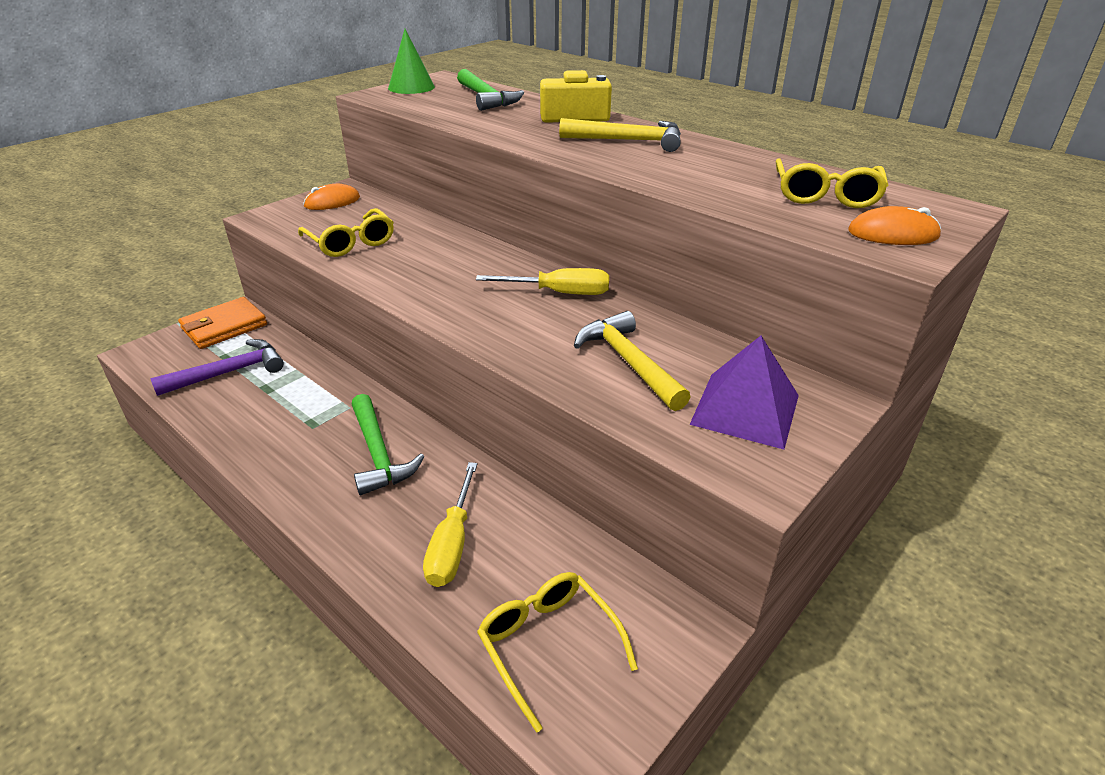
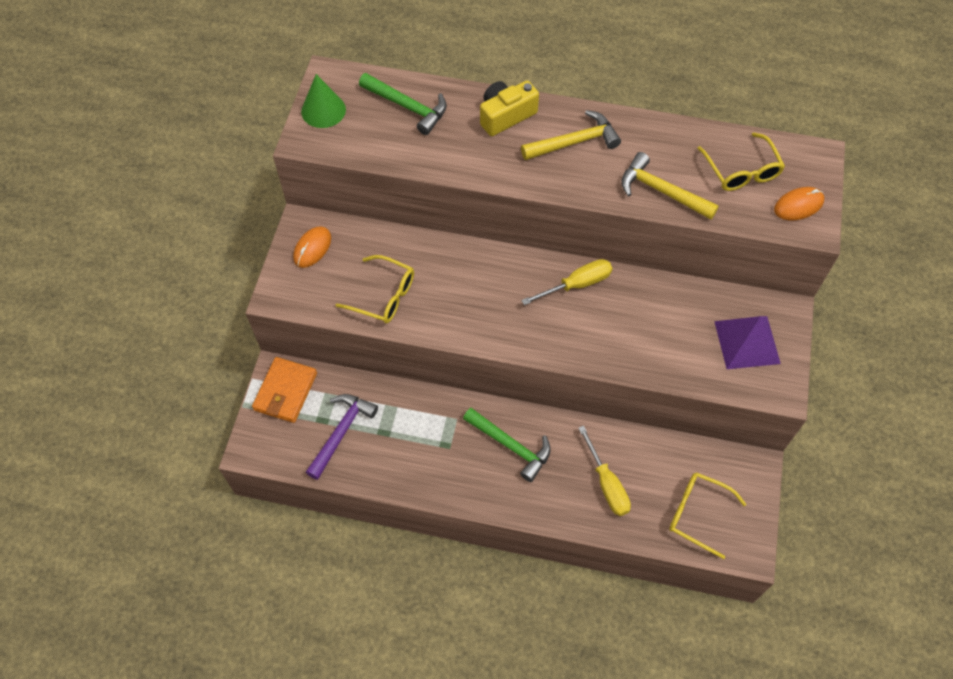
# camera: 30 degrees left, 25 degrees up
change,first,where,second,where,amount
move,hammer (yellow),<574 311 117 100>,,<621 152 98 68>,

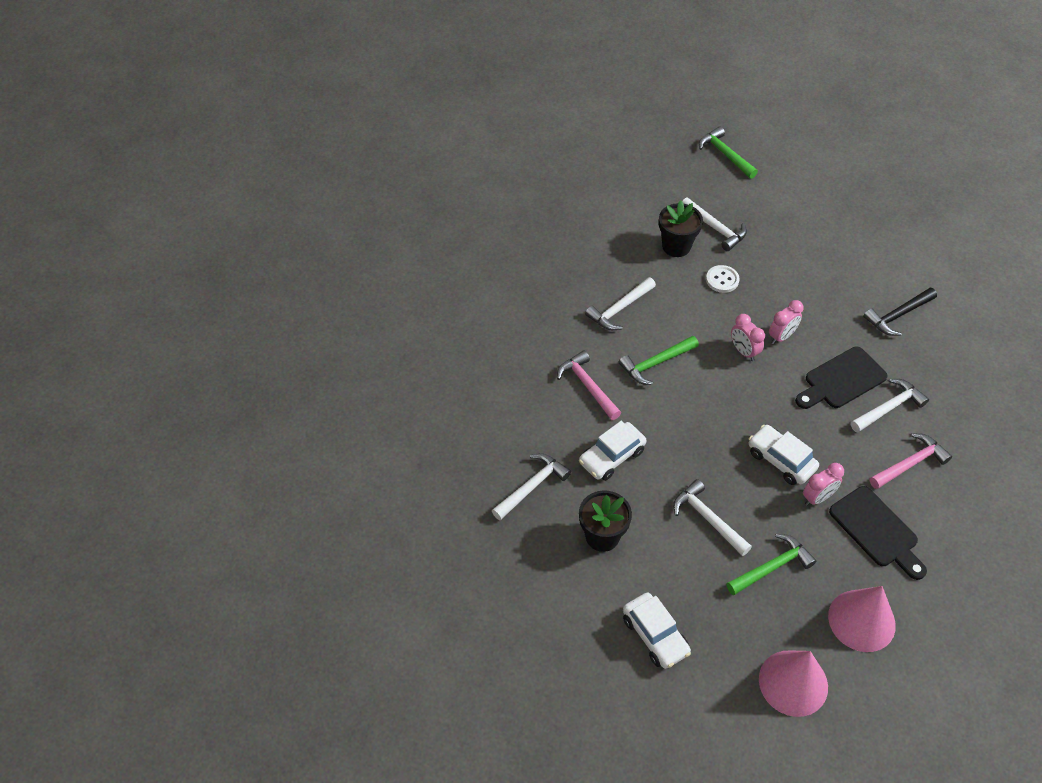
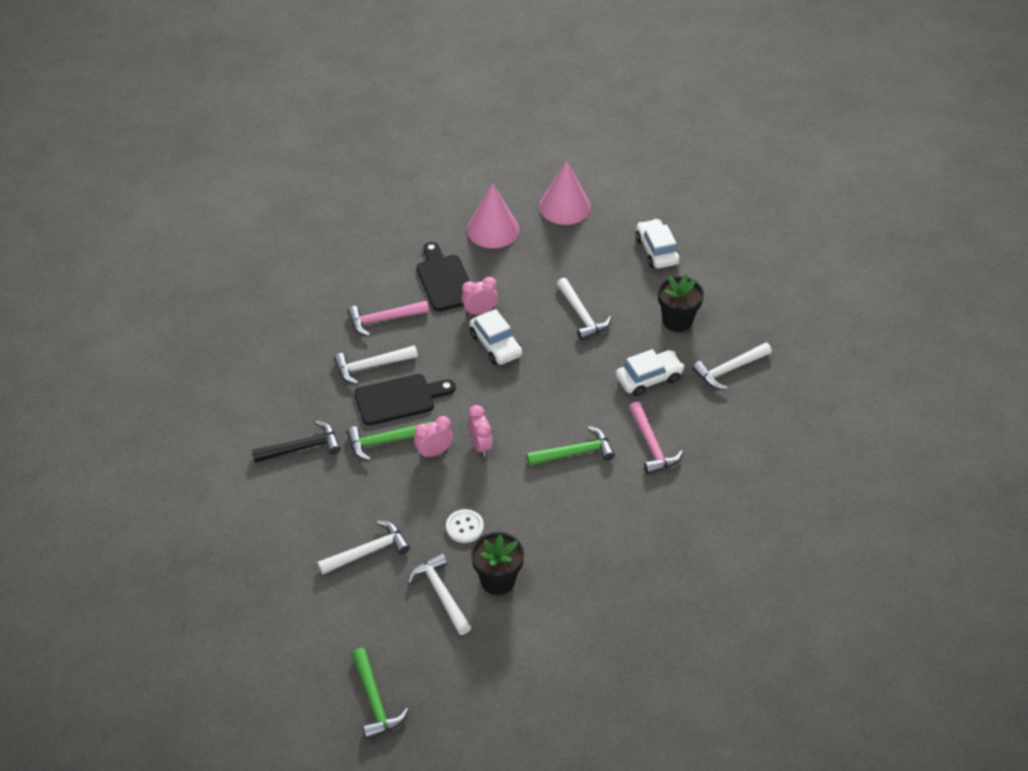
# camera: 165 degrees left, 5 degrees down
change,first,where,second,where,amount
move,hammer (white),<585 277 71 53>,,<317 521 93 54>,
move,hammer (green),<726 534 90 61>,,<347 421 85 40>,

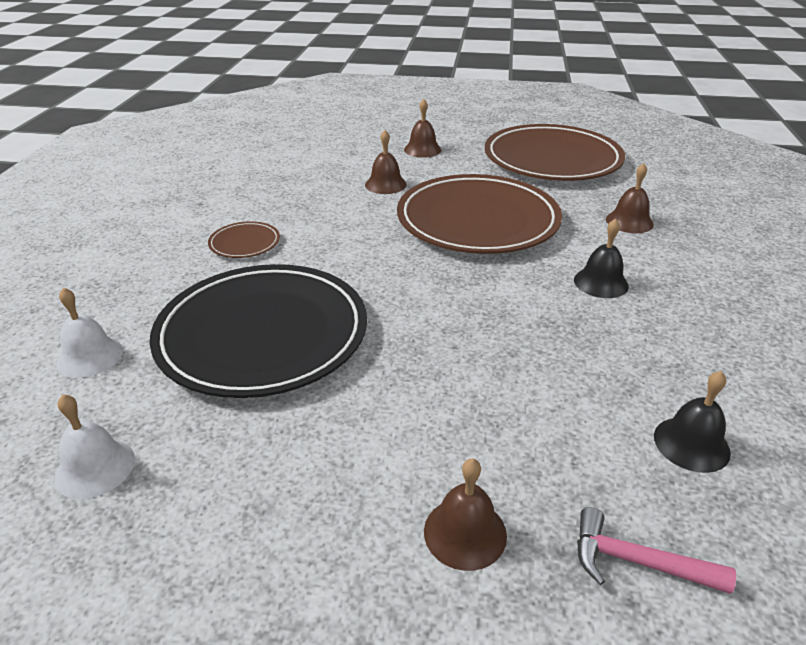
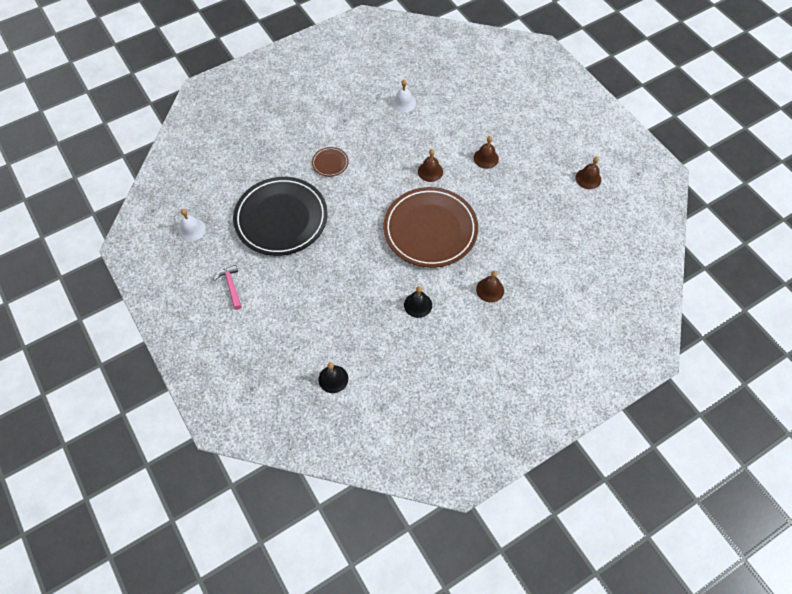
# camera: 50 degrees right, 25 degrees up
change,first,where,second,where,amount
delete,plate (brown),<485 124 140 57>,,,
move,bell (white),<57 287 66 91>,,<392 80 24 33>,
move,bell (brown),<424 458 83 113>,,<576 156 25 33>,
move,hammer (pink),<577 507 159 87>,,<214 265 28 45>,

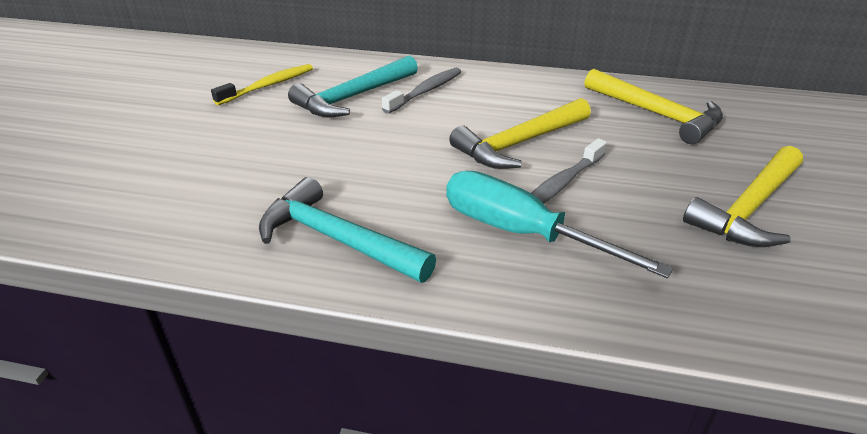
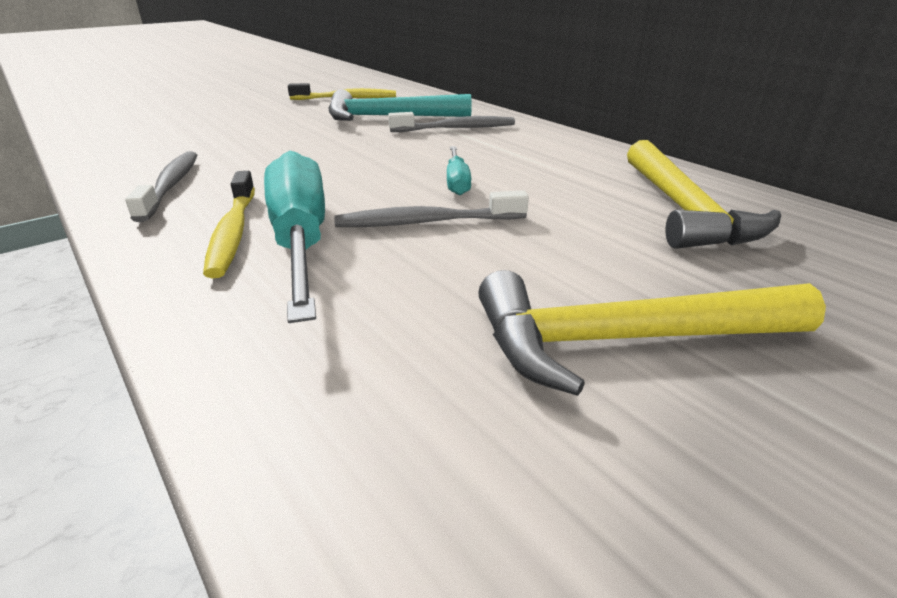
# camera: 40 degrees right, 5 degrees down
change,first,where,second,where,amount
replace,hammer (yellow),<449 98 142 71>,screwdriver (turquoise),<447 146 24 49>,
replace,hammer (turquoise),<259 177 177 106>,toothbrush (grey),<125 151 72 71>,
insert,,,toothbrush (yellow),<203 171 52 107>,

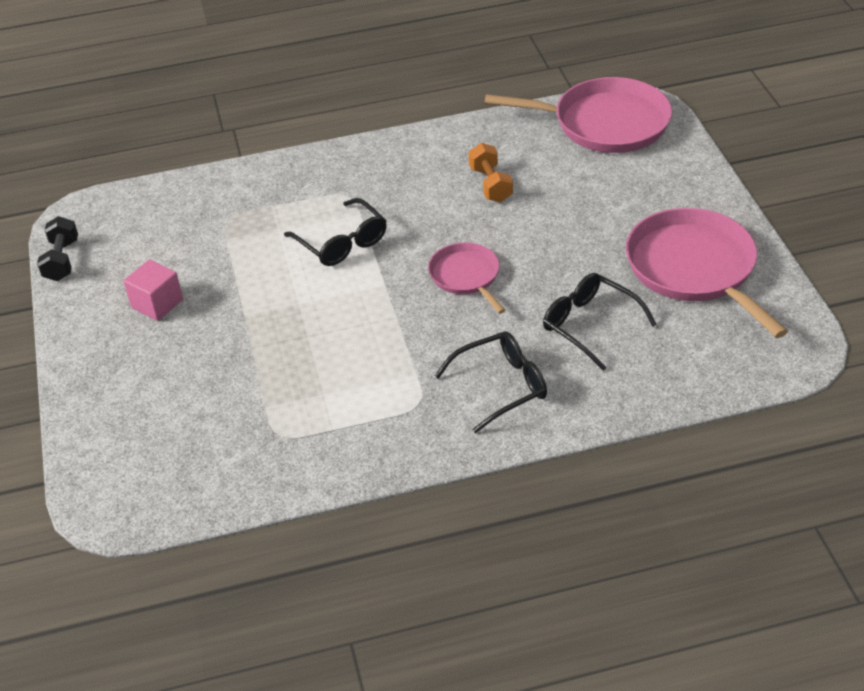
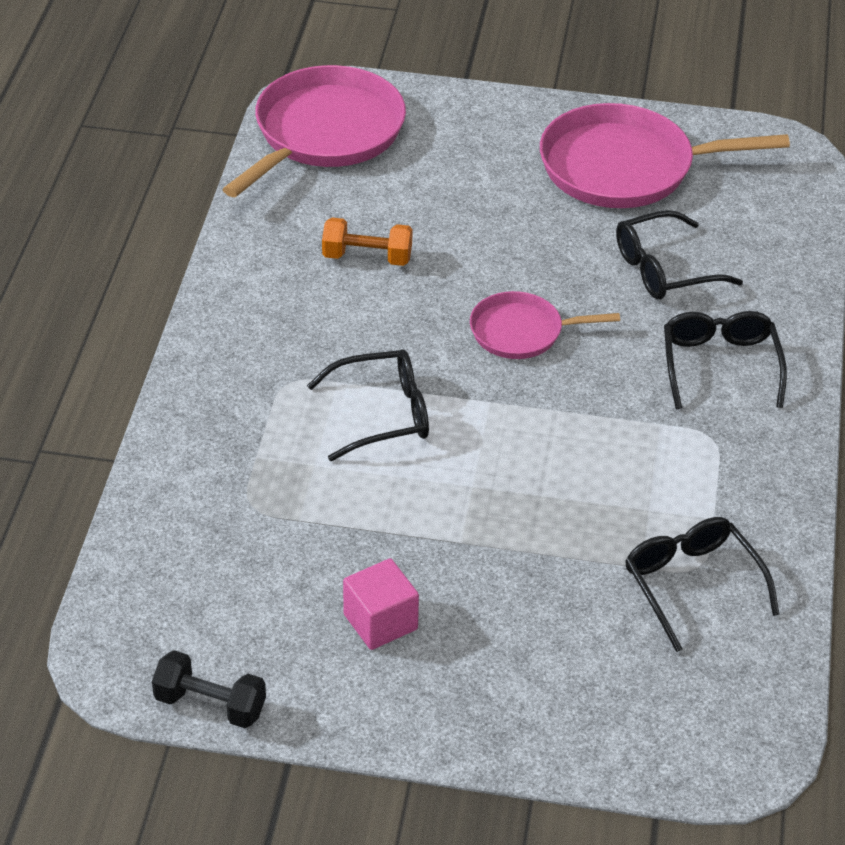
# camera: 70 degrees left, 0 degrees up
change,first,where,second,where,amount
insert,,,glasses (black),<625 517 155 135>,

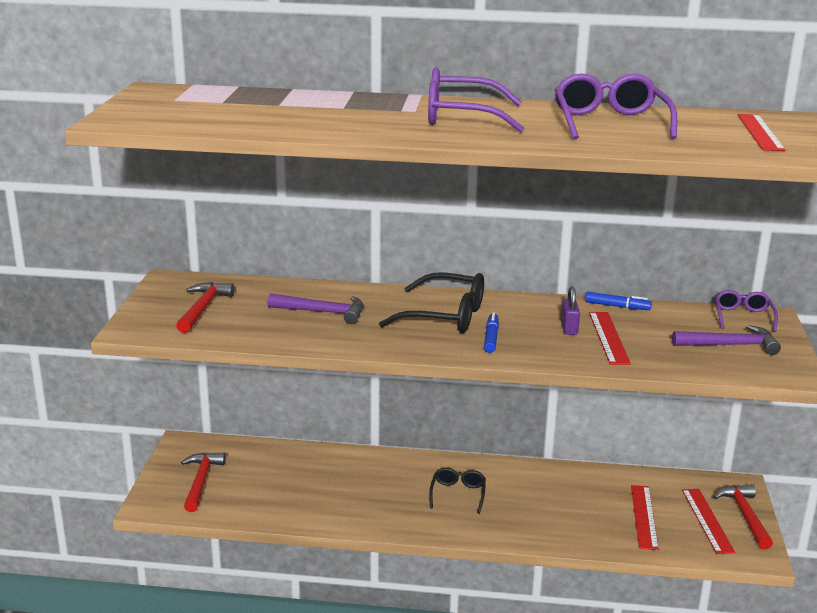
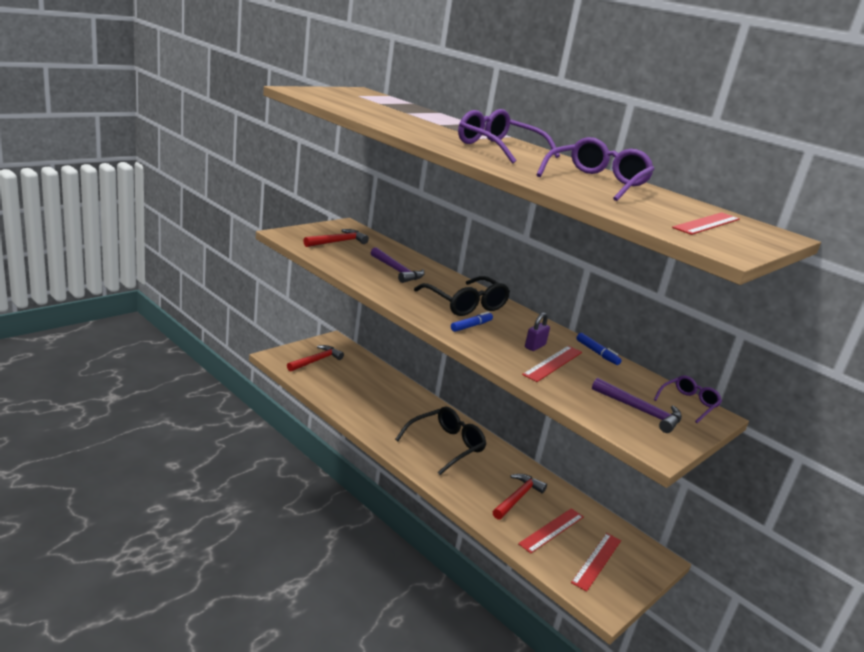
# camera: 35 degrees right, 0 degrees up
change,first,where,second,where,amount
resize,glasses (black),<429 468 57 46>,,<395 407 91 68>,x1.73
move,hammer (red),<714 484 59 65>,,<493 474 54 46>,

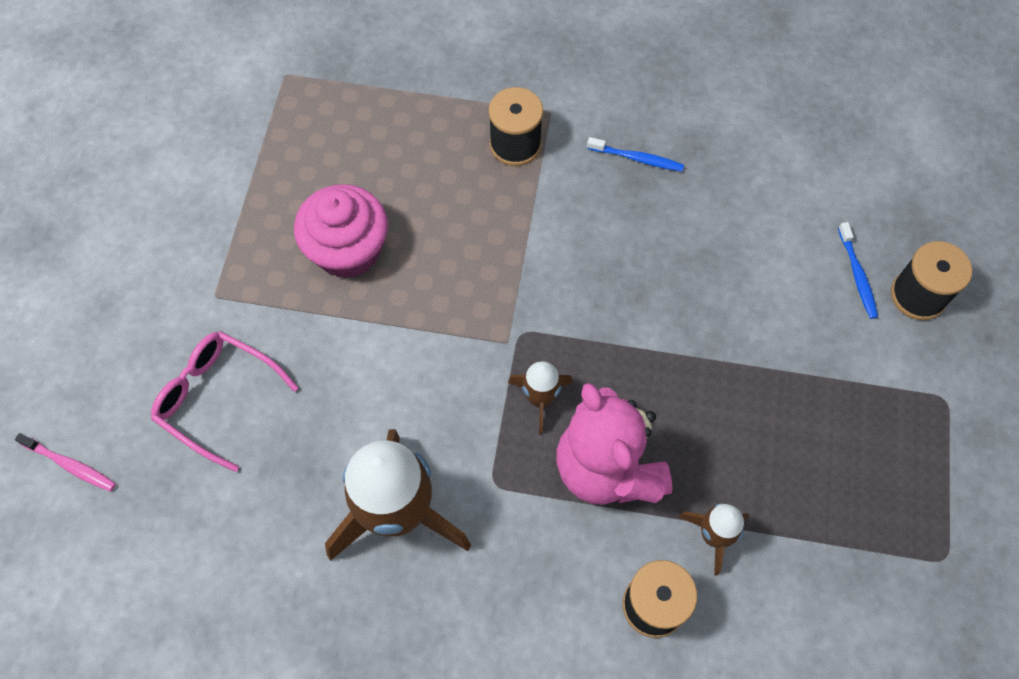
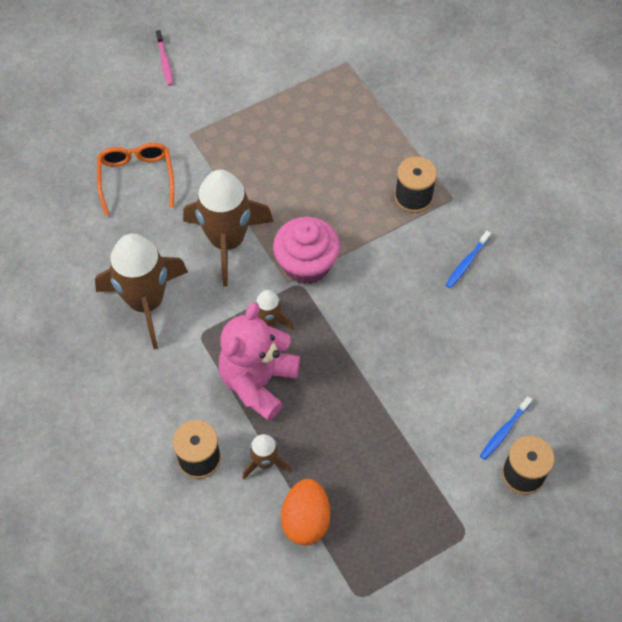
# camera: 50 degrees right, 5 degrees down
change,first,where,second,where,amount
rotate,toothbrush (blue),<587 137 97 35>,,<446 231 45 57>,60 degrees clockwise
move,cupcake (pink),<294 184 94 95>,,<273 217 67 67>,
recolor,glasses (pink),<151 331 147 141>,glasses (orange),<97 143 77 73>,
move,toothbrush (pink),<15 433 101 59>,,<156 30 17 56>,
insert,,,rocket (brown),<183 170 91 117>,
insert,,,egg (orange),<281 479 49 66>,

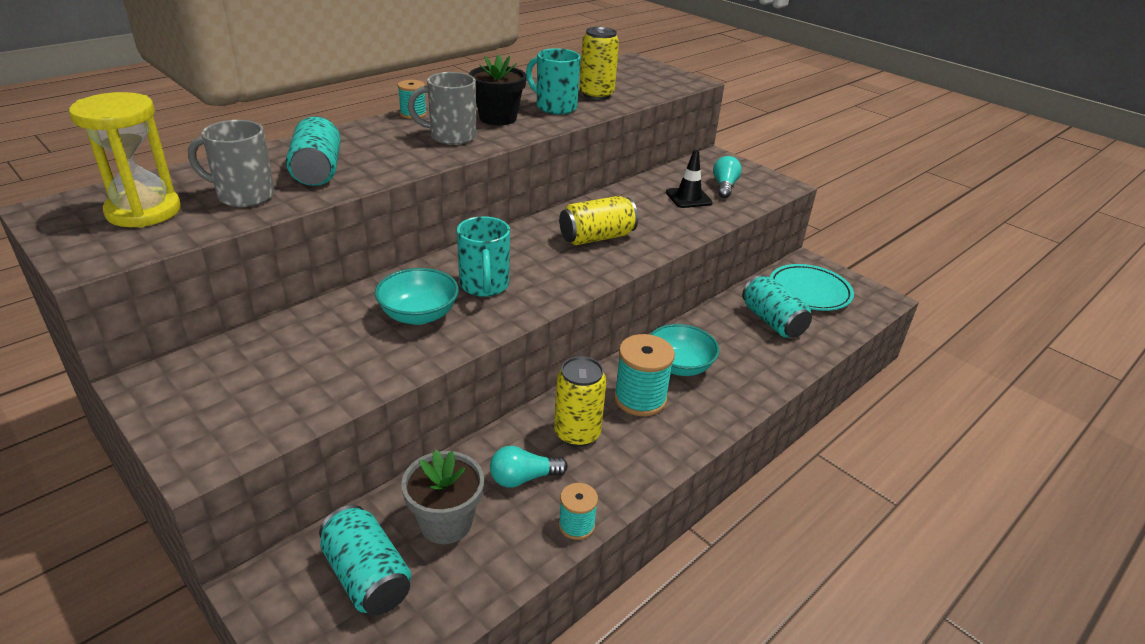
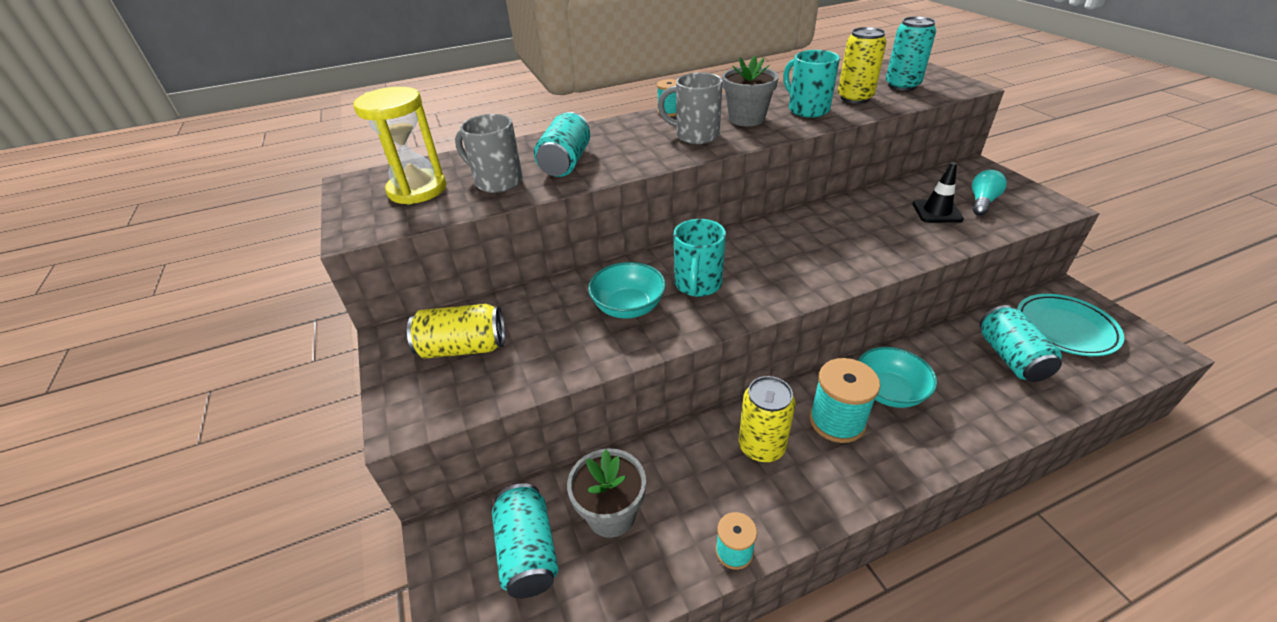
# camera: 25 degrees right, 5 degrees up
change,first,where,second,where,amount
recolor,flower pot (black),<469 55 58 70>,flower pot (grey),<722 56 57 70>,
move,can (yellow),<559 196 79 49>,,<407 304 98 55>,
delete,light bulb (turquoise),<490 446 78 42>,,,
insert,,,can (turquoise),<886 16 50 75>,

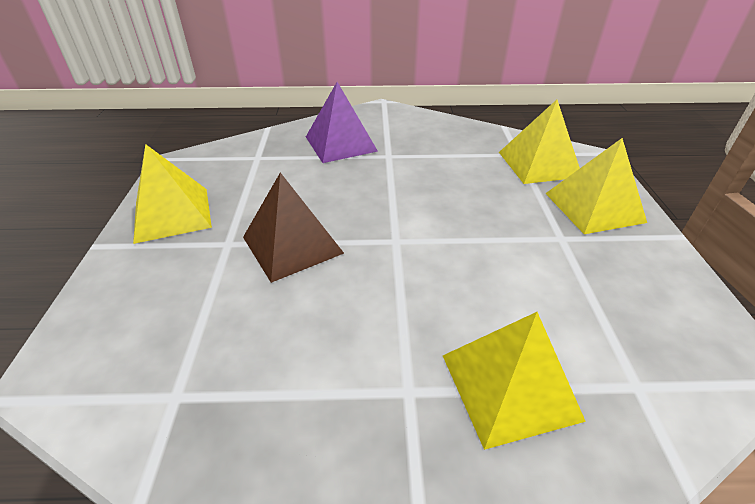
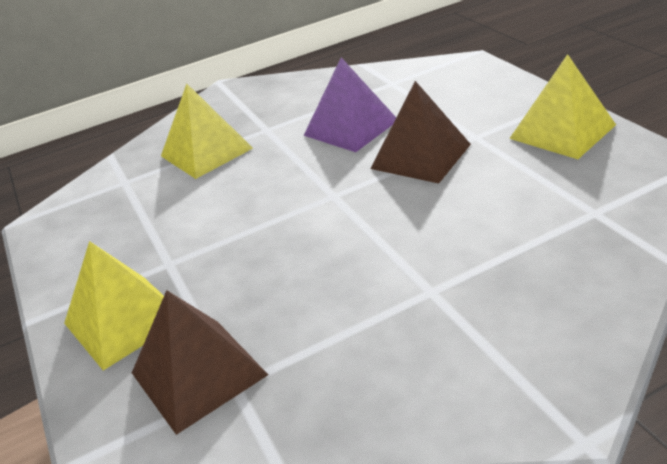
# camera: 160 degrees right, 5 degrees down
change,first,where,second,where,amount
move,pyramid (purple),<306 82 72 81>,,<303 57 93 95>,
recolor,pyramid (yellow),<499 100 81 84>,pyramid (brown),<132 290 136 145>,

